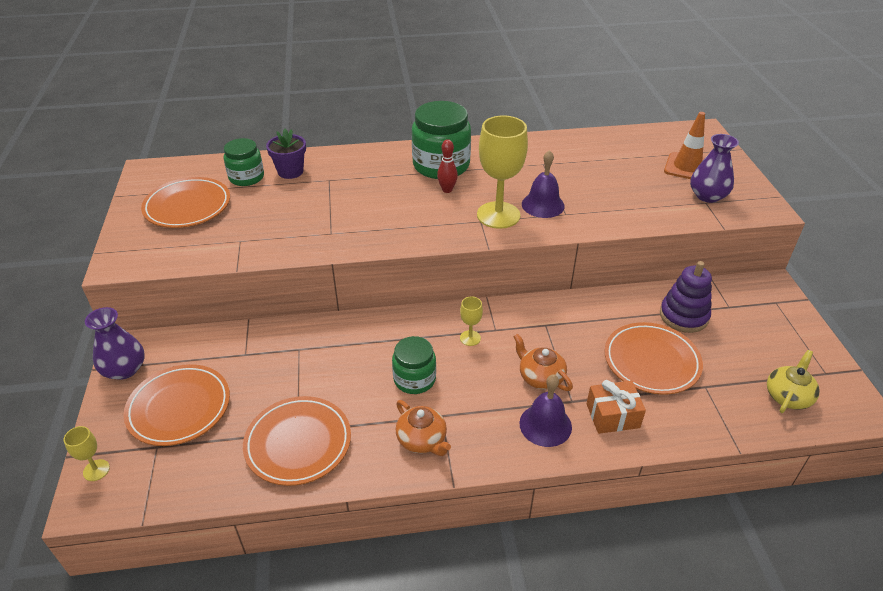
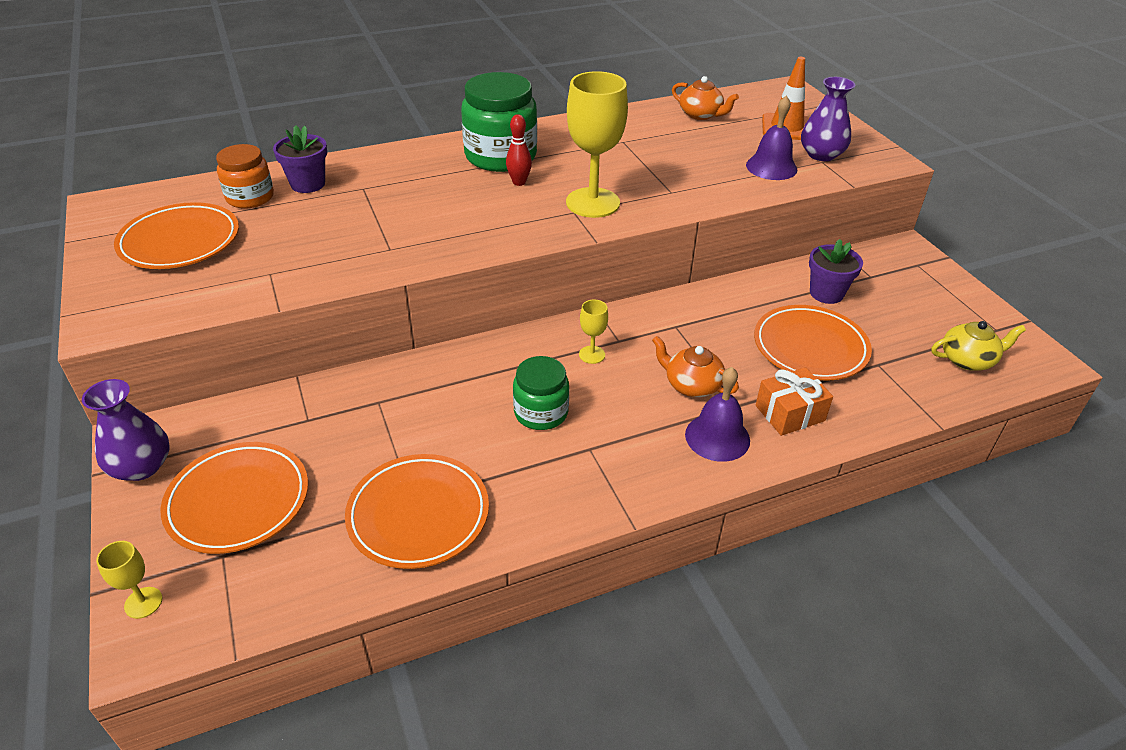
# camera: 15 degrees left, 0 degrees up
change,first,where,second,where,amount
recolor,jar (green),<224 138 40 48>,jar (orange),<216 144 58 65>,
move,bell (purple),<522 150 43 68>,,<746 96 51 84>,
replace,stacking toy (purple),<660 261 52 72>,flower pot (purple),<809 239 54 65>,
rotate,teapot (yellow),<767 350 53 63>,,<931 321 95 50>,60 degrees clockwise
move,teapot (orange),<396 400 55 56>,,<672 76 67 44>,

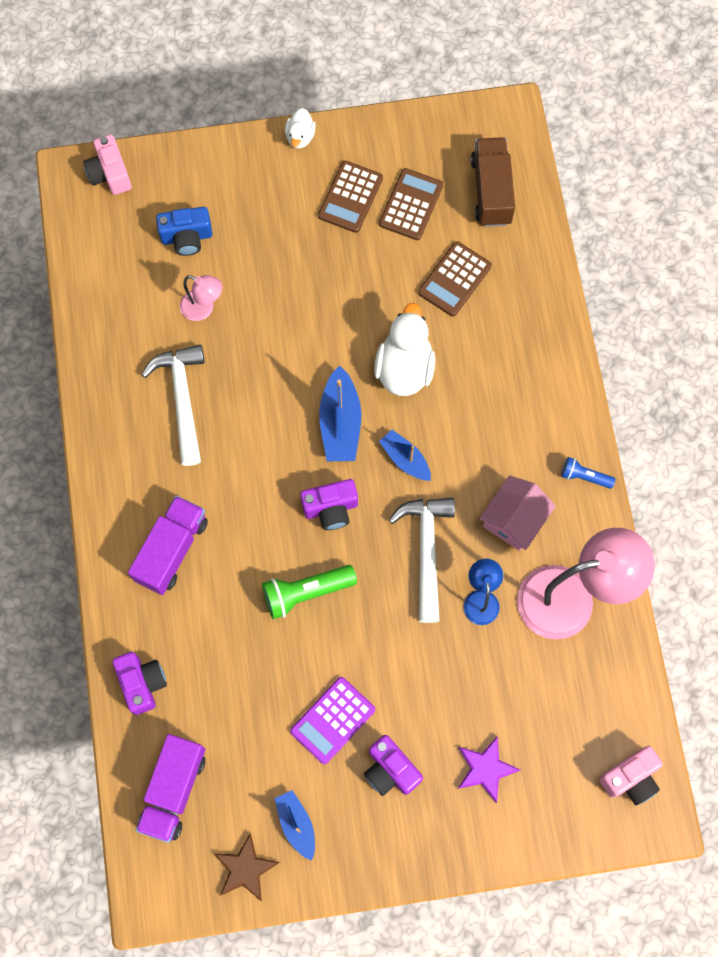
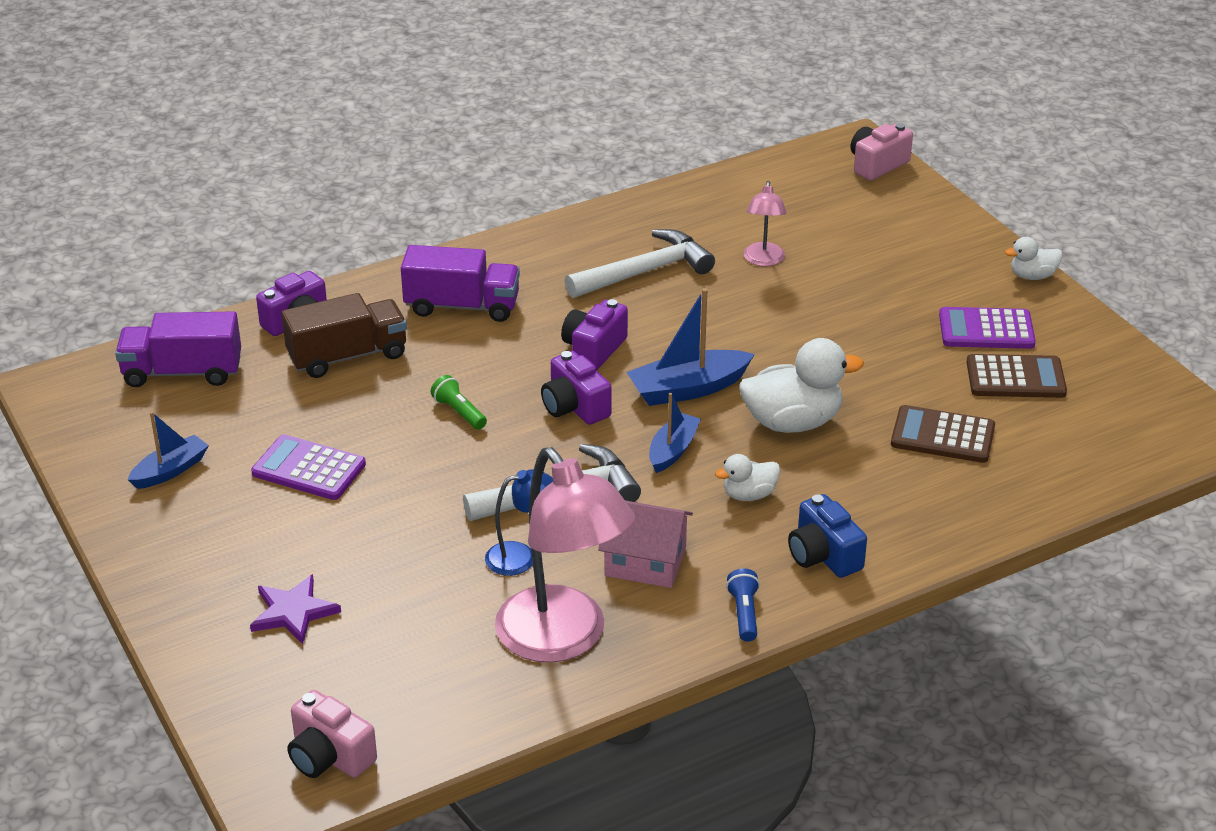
# camera: 70 degrees right, 35 degrees down
change,first,where,second,where,amount
move,truck (brown),<471 138 44 89>,,<281 293 126 85>,
recolor,calculator (brown),<318 161 65 72>,calculator (purple),<939 307 97 42>,
move,camera (blue),<156 207 56 49>,,<788 494 79 84>,
resize,flashlight (green),<262 565 95 54>,,<431 375 56 55>,x0.58
move,camera (purple),<364 735 59 61>,,<561 299 67 71>,
delete,star (brown),<214 833 66 68>,,,
insert,,,duck (white),<715 454 65 47>,

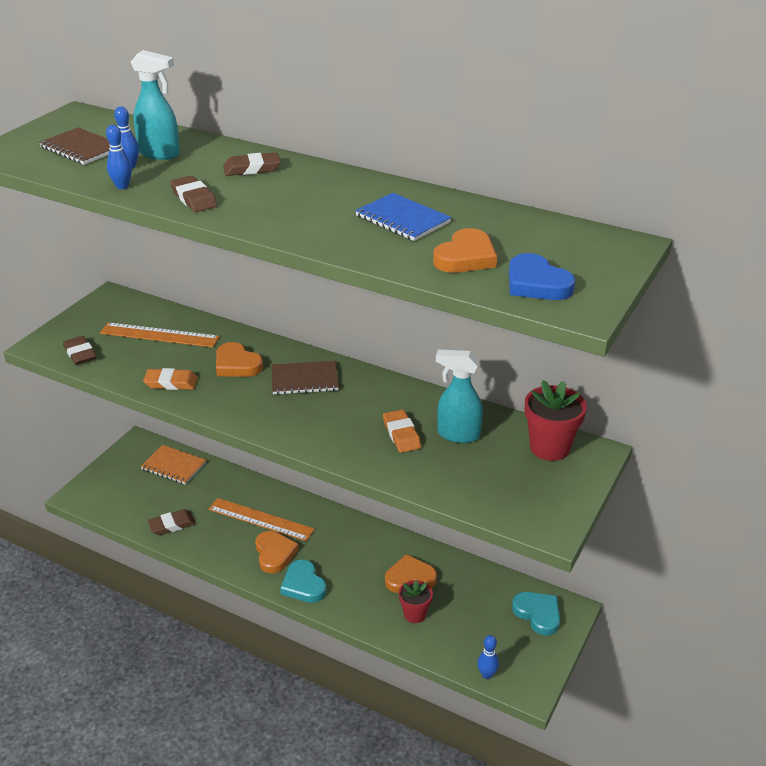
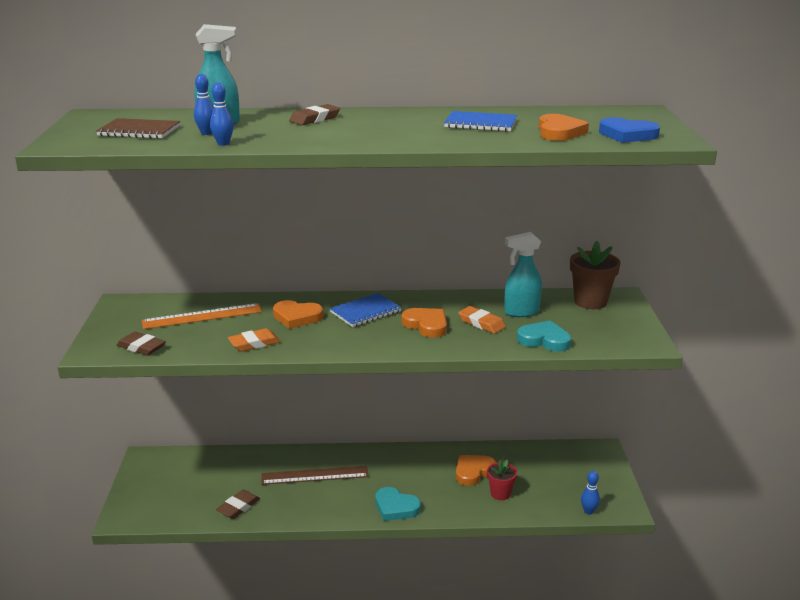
# camera: 30 degrees left, 10 degrees down
change,first,where,second,where,amount
delete,eraser (brown),<170 175 47 37>,,,
recolor,notebook (brown),<271 361 68 34>,notebook (blue),<330 293 72 34>,
recolor,flower pot (red),<525 380 62 81>,flower pot (brown),<570 241 51 68>,
delete,notebook (orange),<140 445 66 40>,,,
recolor,ruler (orange),<208 498 107 43>,ruler (brown),<261 466 108 19>,
move,heart (orange),<255 531 44 42>,,<402 308 45 30>,
move,heart (turquoise),<512 592 48 44>,,<517 321 54 31>,

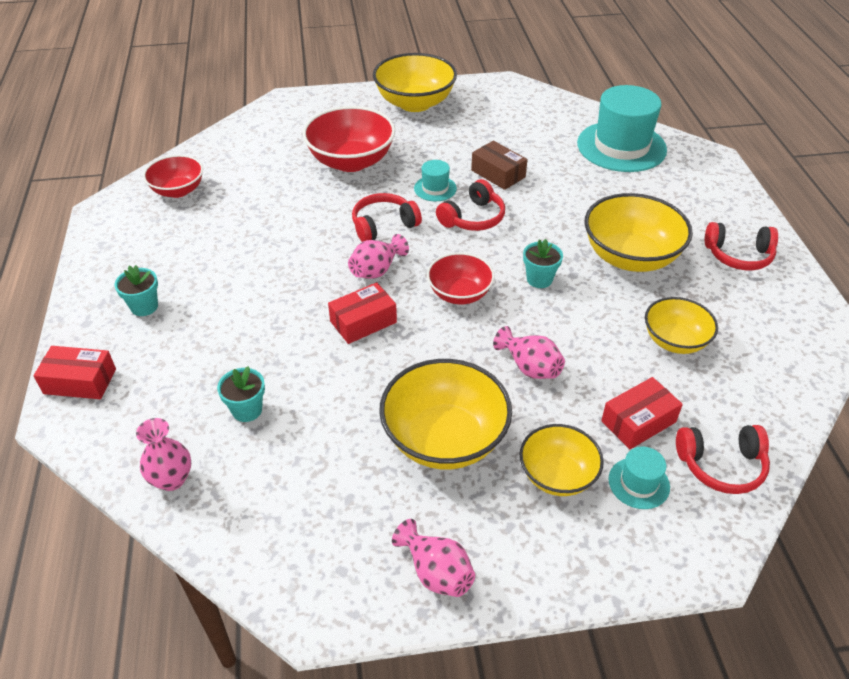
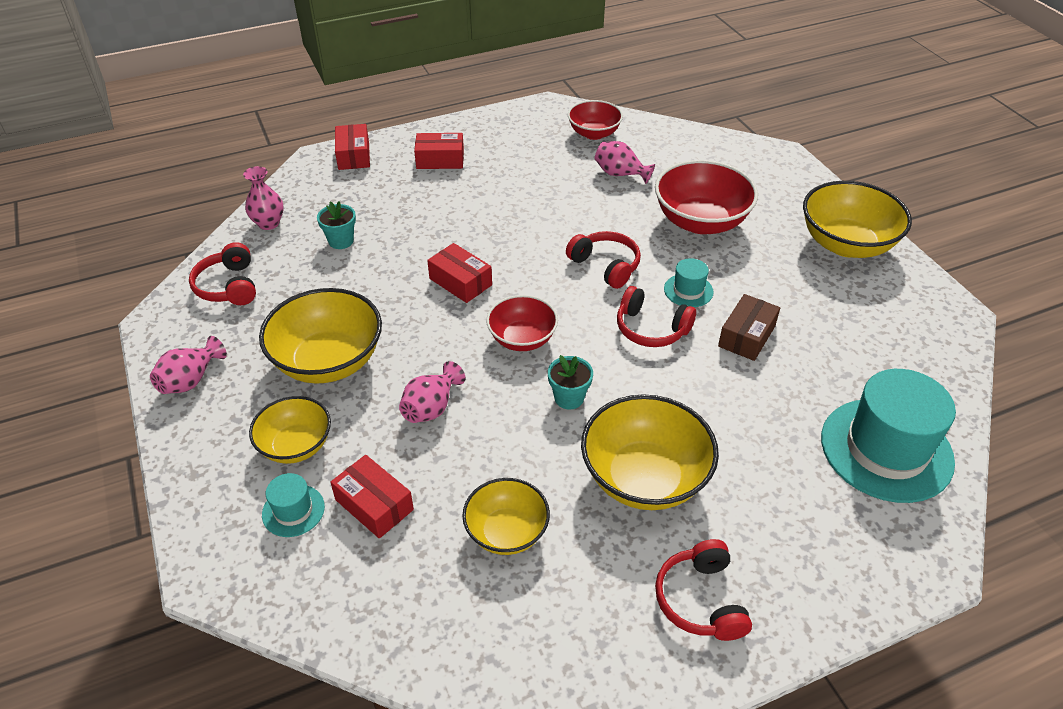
# camera: 75 degrees right, 0 degrees up
change,first,where,second,where,amount
move,vase (pink),<348 234 61 45>,,<595 141 60 43>,
replace,flower pot (turquoise),<115 265 43 51>,box (red),<414 133 50 36>,
move,headphones (red),<676 425 94 69>,,<189 242 67 63>,

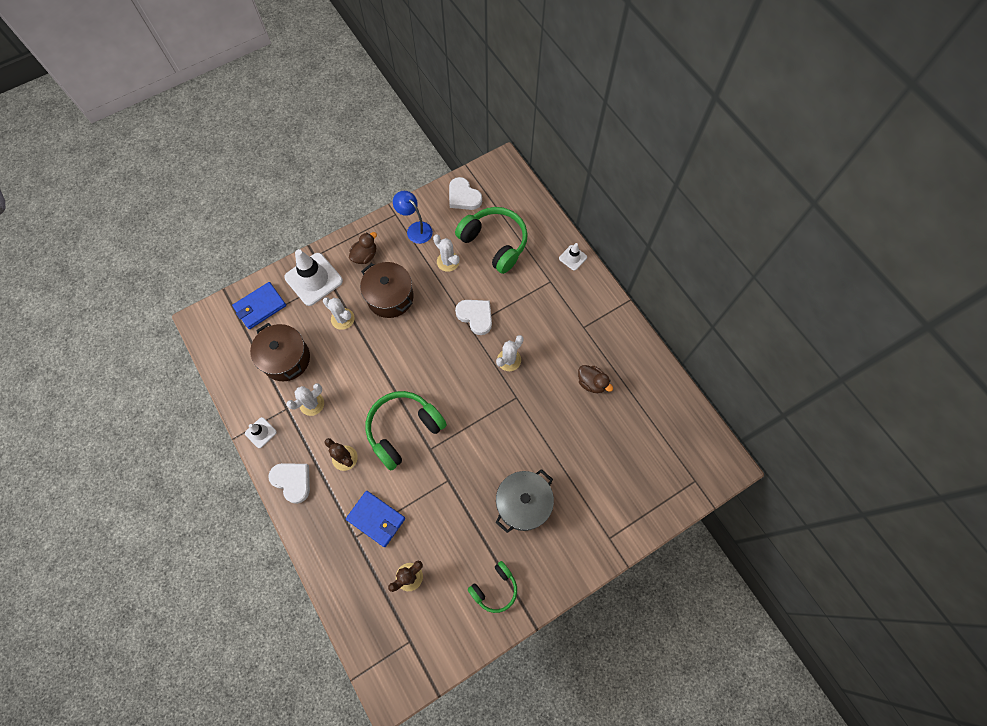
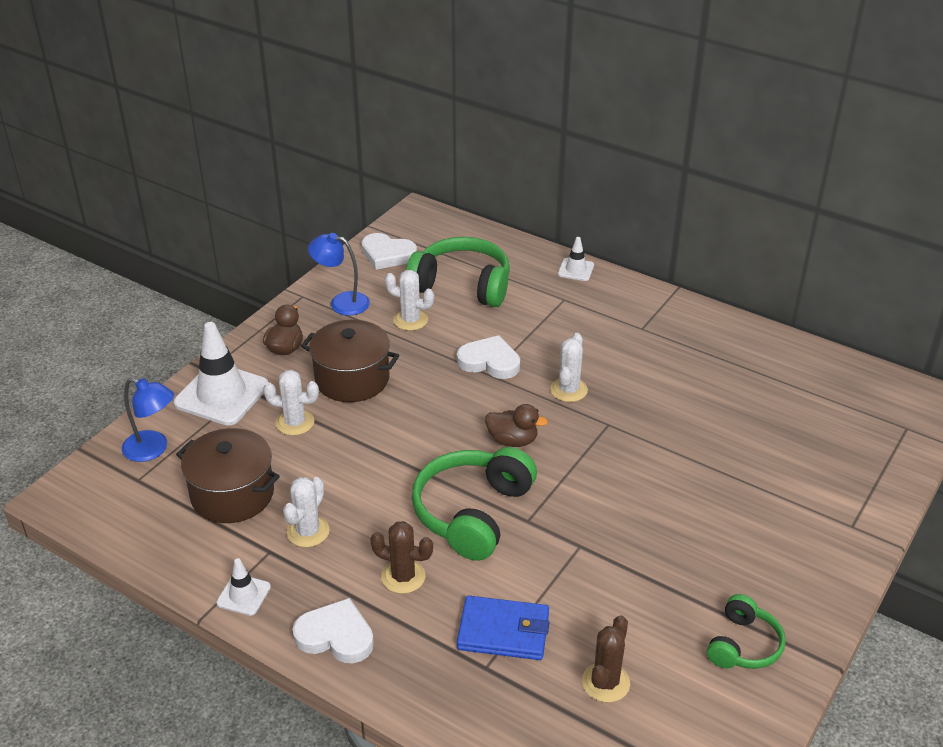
# camera: 25 degrees left, 30 degrees down
change,first,where,second,where,amount
replace,wallet (blue),<232 282 54 47>,lamp (blue),<122 378 52 84>,
move,duck (brown),<578 365 35 28>,,<485 404 63 43>,
delete,pot (grey),<495 469 59 64>,,,

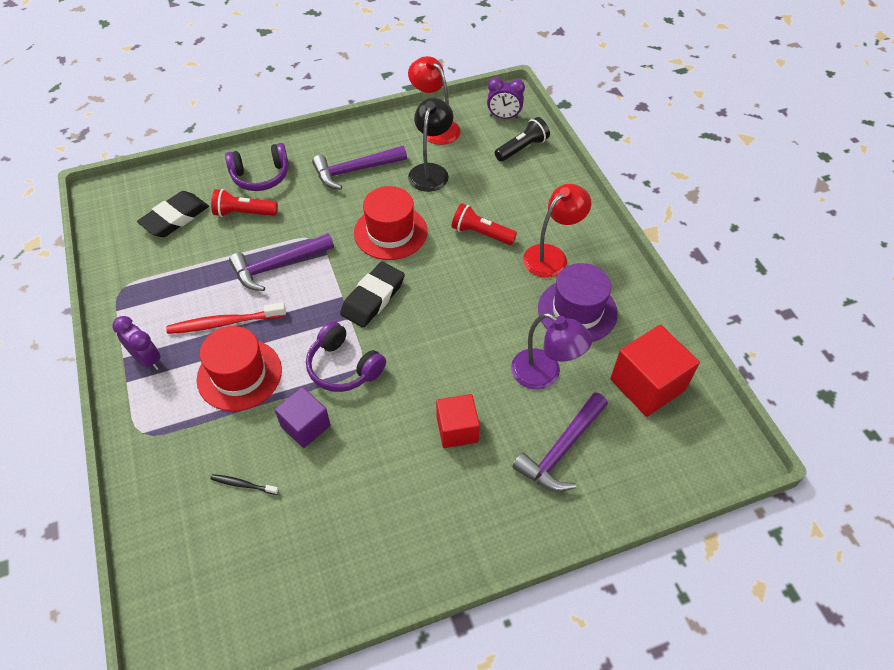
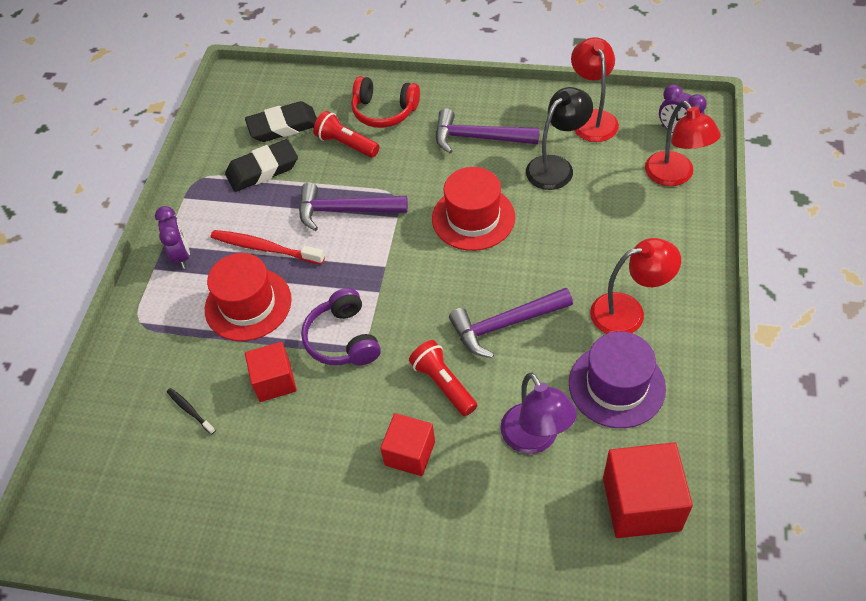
# camera: 35 degrees right, 0 degrees up
change,first,where,second,where,amount
replace,flashlight (black),<495 117 55 45>,lamp (red),<645 101 76 85>,
recolor,headphones (purple),<225 143 64 48>,headphones (red),<351 76 69 52>,
move,flashlight (red),<452 203 65 42>,,<409 340 68 76>,
move,eraser (black),<340 262 65 66>,,<225 139 73 53>,
recolor,cube (purple),<275 387 56 61>,cube (red),<245 342 52 60>,
move,hammer (purple),<512 393 96 99>,,<449 288 124 70>,

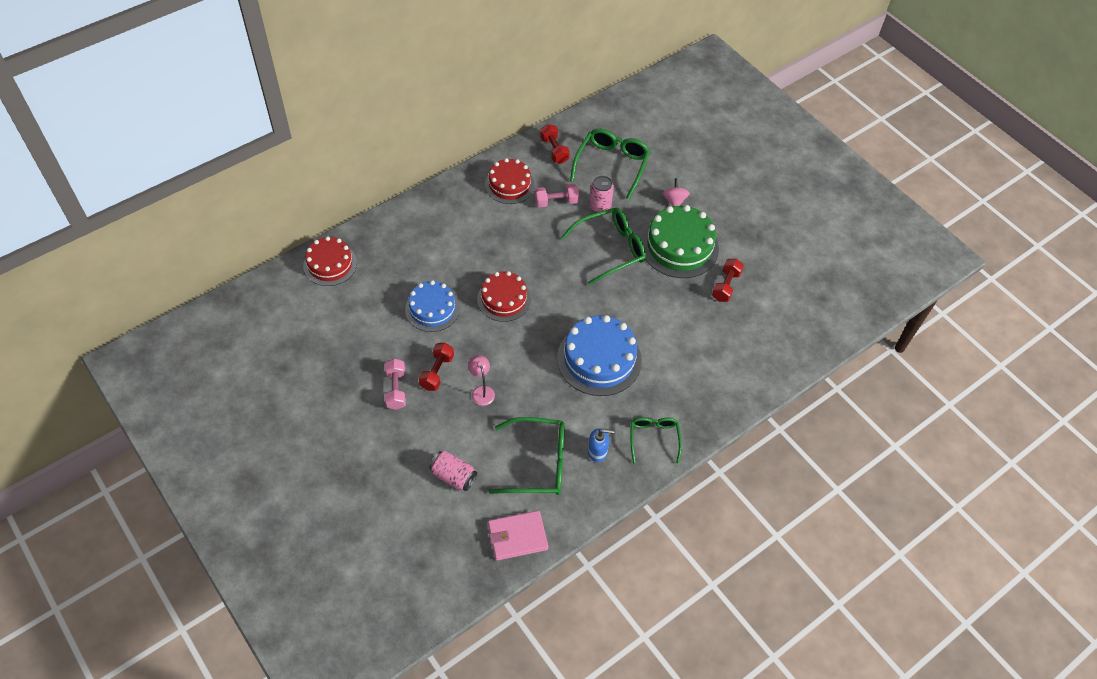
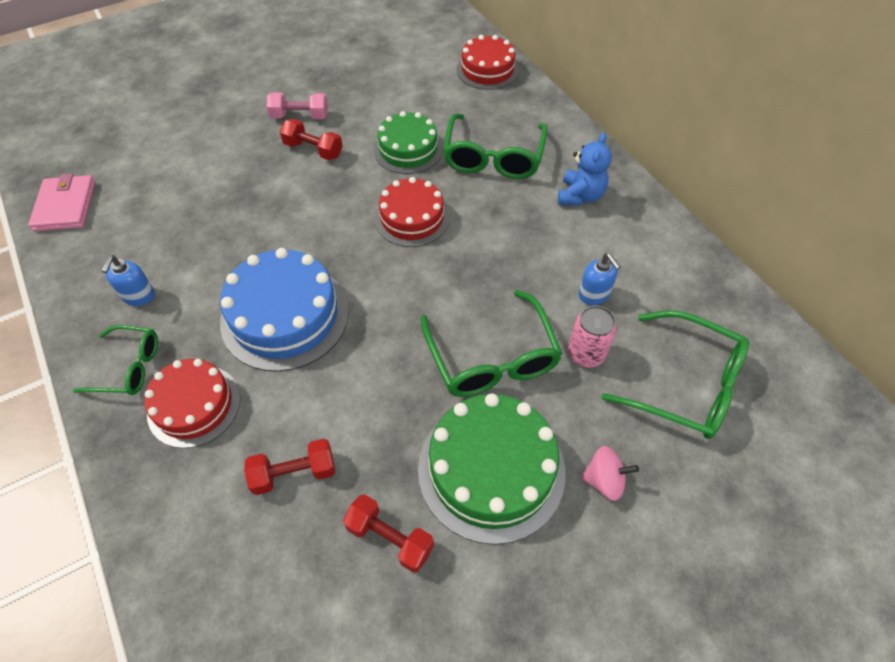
# camera: 100 degrees right, 0 degrees up
change,first,where,second,where,amount
move,dumbbell (red),<540 124 30 40>,,<244 439 91 56>,
move,cake (red),<485 158 50 46>,,<144 359 96 89>,
replace,dumbbell (pink),<535 184 44 24>,soap dispenser (blue),<579 253 42 52>,
recolor,cake (blue),<405 280 55 52>,cake (green),<374 111 69 63>,
delete,lamp (pink),<468 355 27 51>,,,
move,glasses (green),<488 417 77 78>,,<443 113 105 66>,
delete,can (pink),<429 451 48 40>,,,
insert,,,teddy bear (blue),<558 133 54 73>,

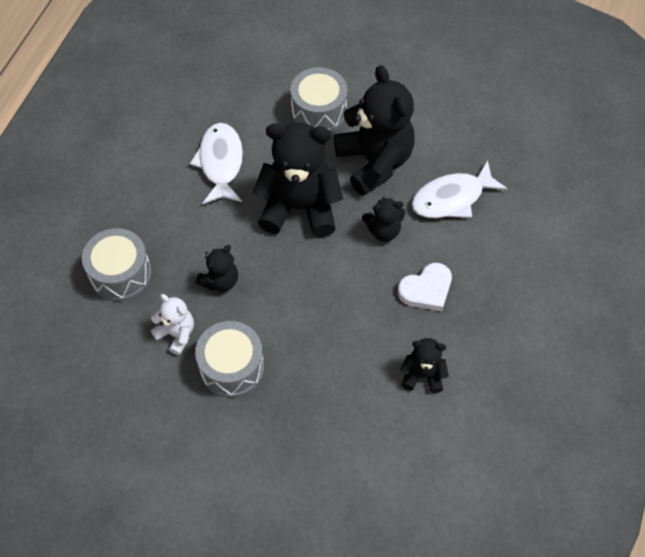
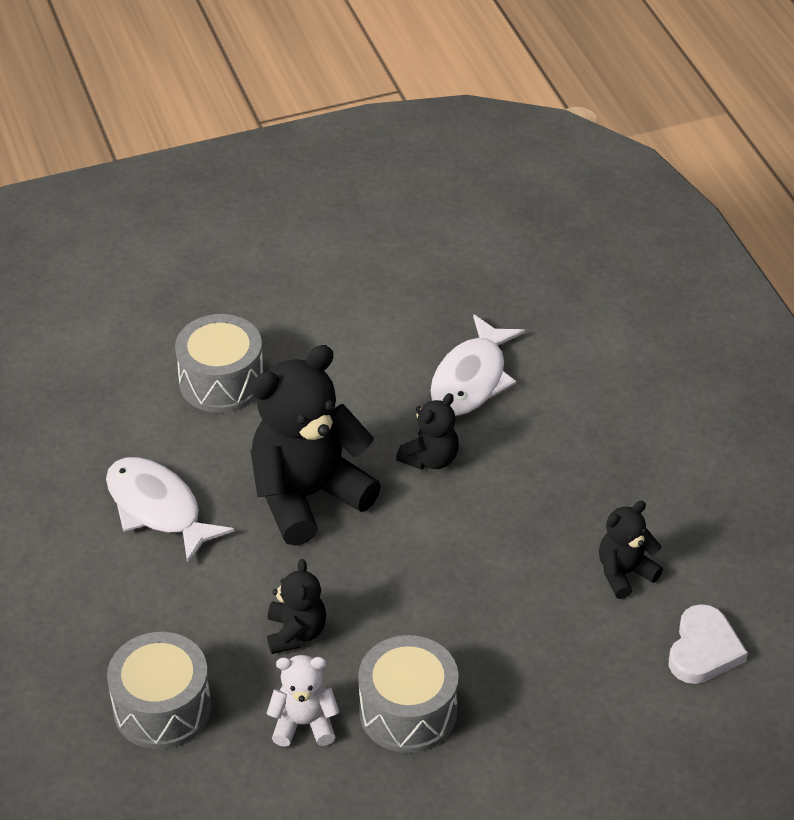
# camera: 40 degrees left, 15 degrees down
change,first,where,second,where,amount
delete,teddy bear (black),<334 65 81 131>,,,
move,heart (white),<398 263 54 48>,,<669 604 79 80>,

